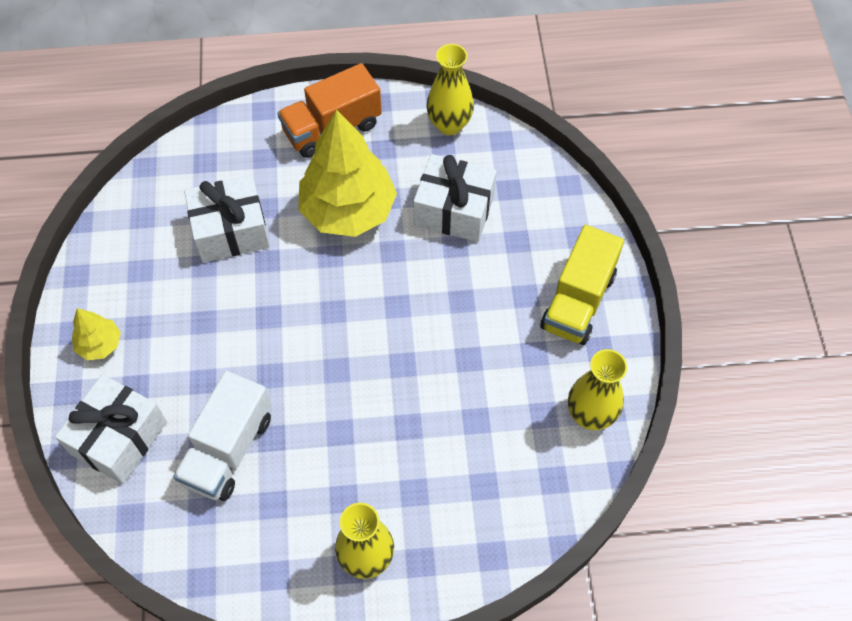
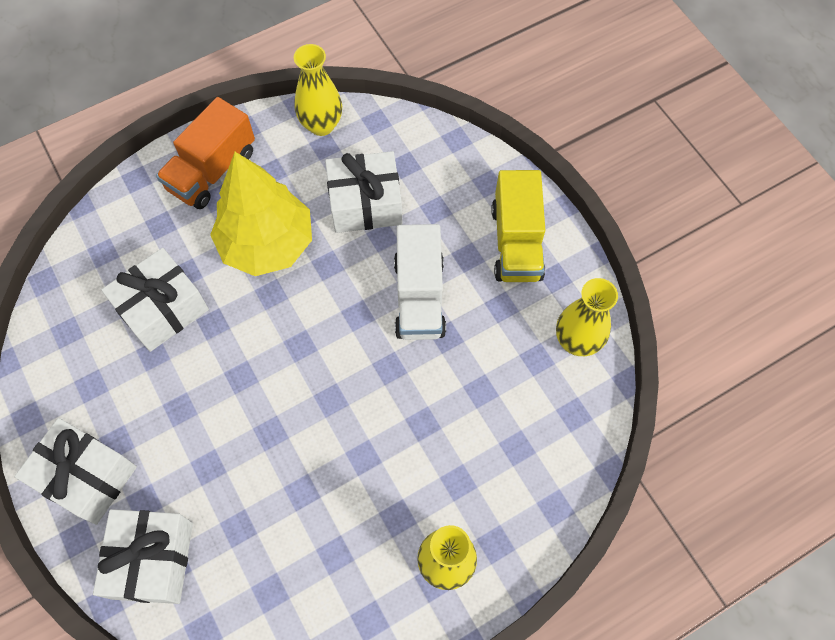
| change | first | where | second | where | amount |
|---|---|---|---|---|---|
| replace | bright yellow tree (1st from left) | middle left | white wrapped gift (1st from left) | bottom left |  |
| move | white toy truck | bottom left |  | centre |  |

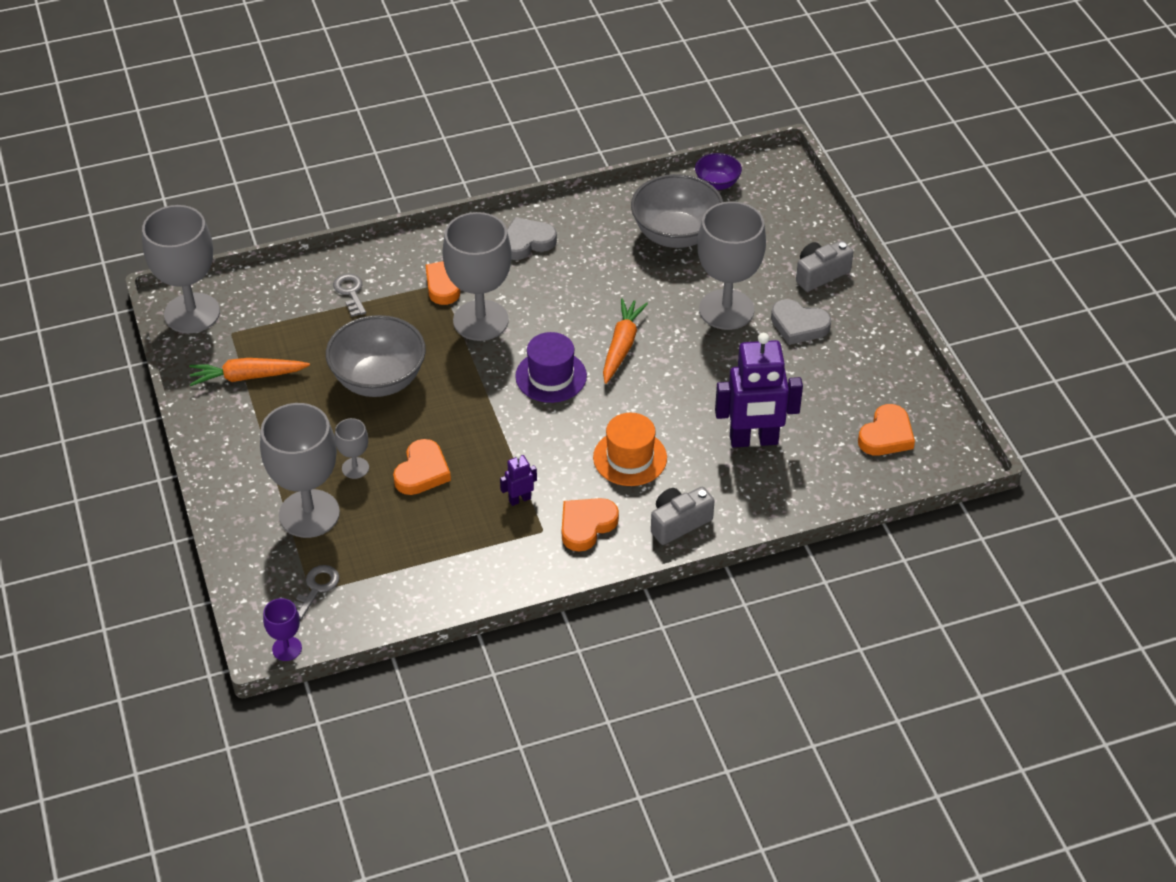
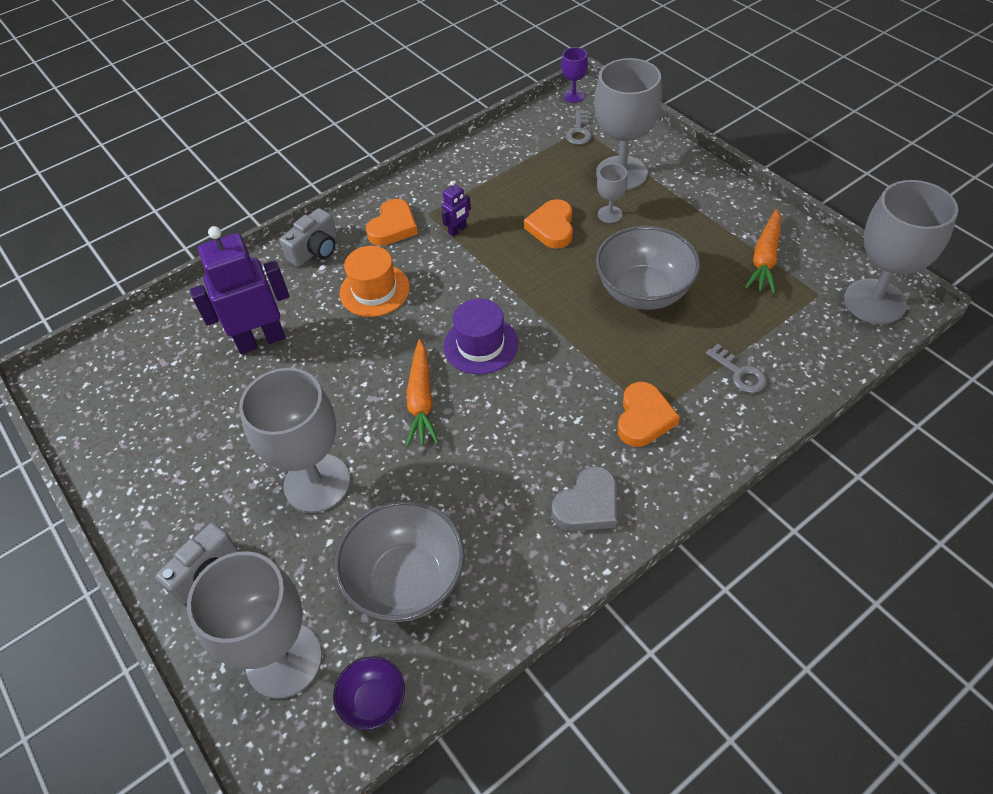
| change | first | where | second | where | amount |
|---|---|---|---|---|---|
| move | gray wine glass (4th from left in the first image) | top centre | gray wine glass (1st from left) | bottom left |  |
| delete | gray heart (2nd from left) | middle right |  |  |  |
| rotate | orange root vegetable (1st from left in the first image) | middle left | orange root vegetable (2nd from left) | top right | 135 degrees clockwise |
| delete | orange heart (4th from left) | middle right |  |  |  |

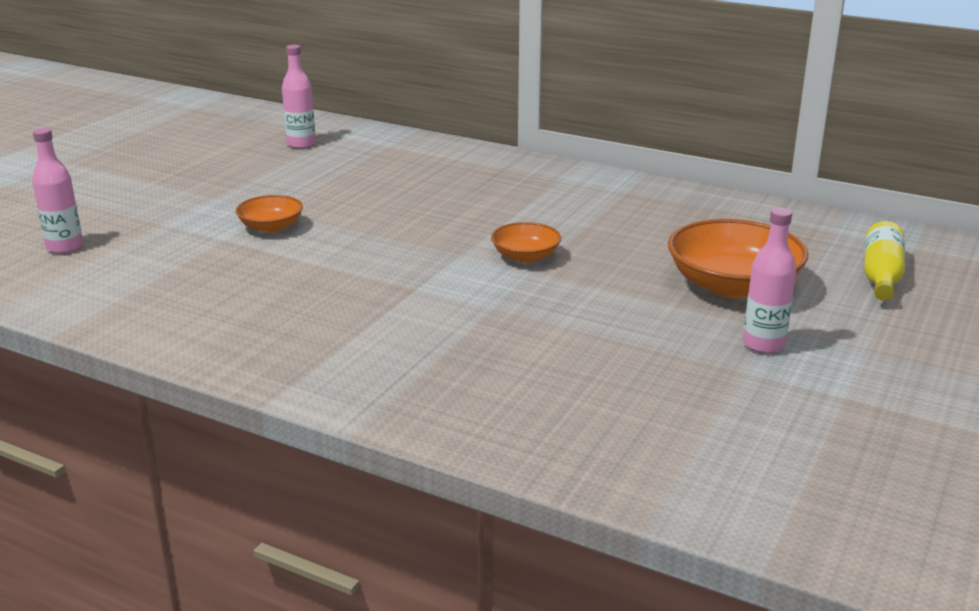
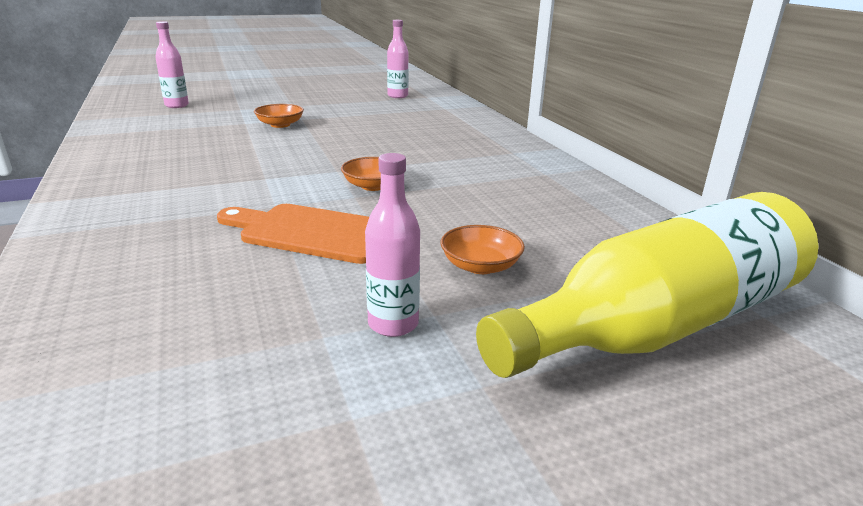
| change | first | where | second | where | amount |
|---|---|---|---|---|---|
| resize | orange bowl (3rd from left) | middle right |  | centre | x0.54 |
| resize | bright yellow bottle | middle right |  | middle right | x2.18 |
| insert |  |  | orange cutting board | centre |  |

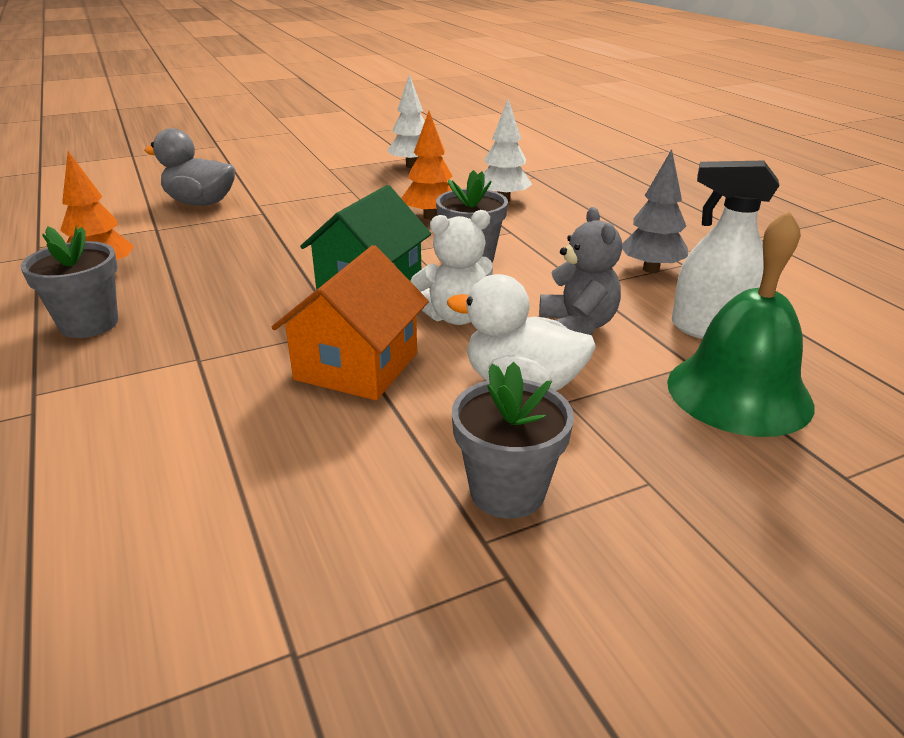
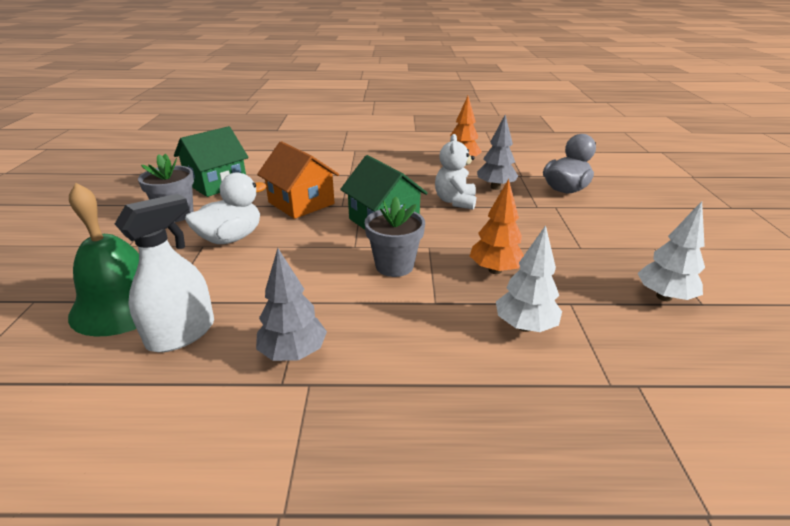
| change | first | where | second | where | amount |
|---|---|---|---|---|---|
| delete | gray teddy bear | centre |  |  |  |
| move | white teddy bear | centre |  | top centre |  |
| delete | gray plant pot (1st from left) | middle left |  |  |  |
| insert |  |  | gray tree (2nd from left) | top centre |  |
| insert |  |  | leaf-green cottage (1st from left) | top left |  |

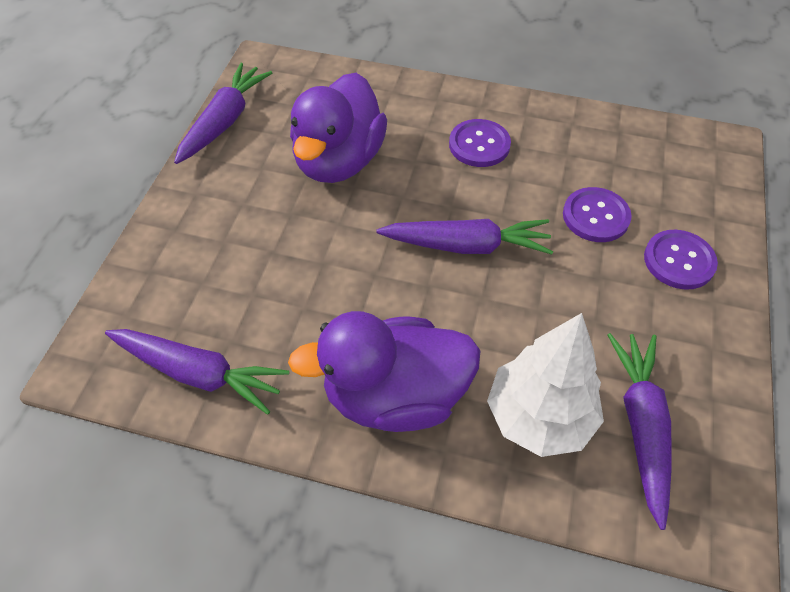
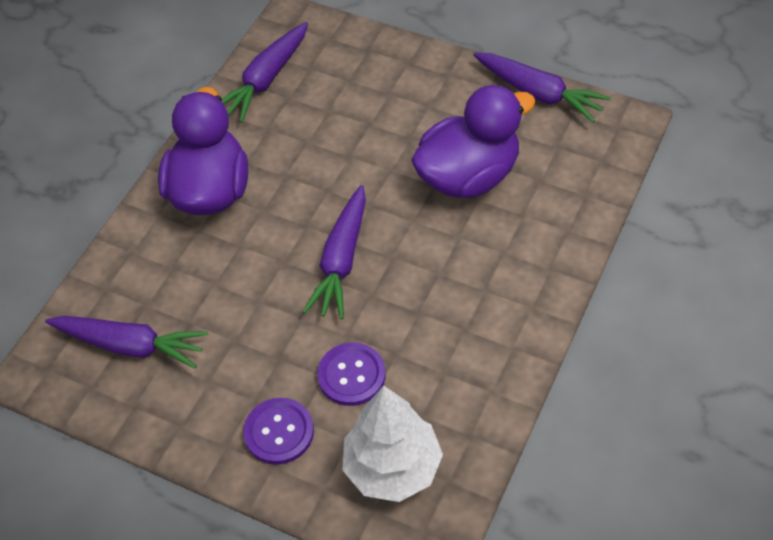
| change | first | where | second | where | amount |
|---|---|---|---|---|---|
| rotate | purple rubber duck (1st from left in the first image) | top centre | purple rubber duck (2nd from left) | top centre | 120 degrees clockwise |
| delete | purple sewing button (1st from left) | top centre |  |  |  |
| move | white tree | middle right |  | bottom centre |  |

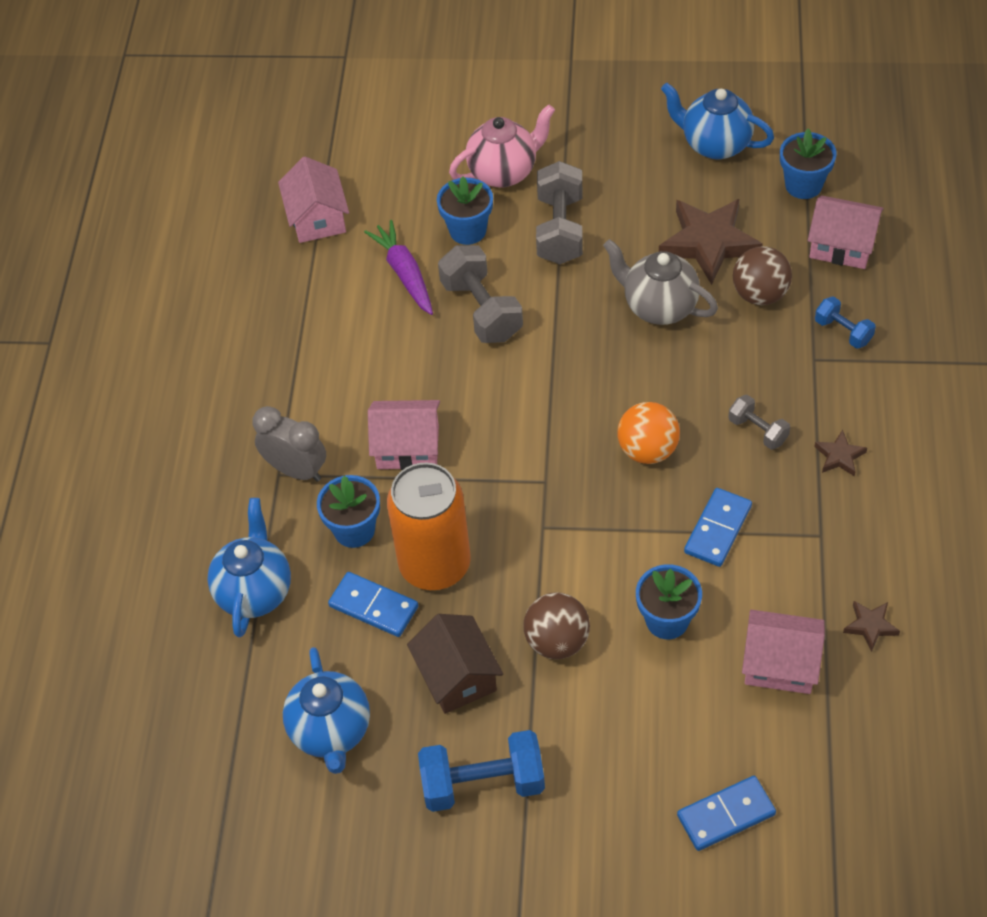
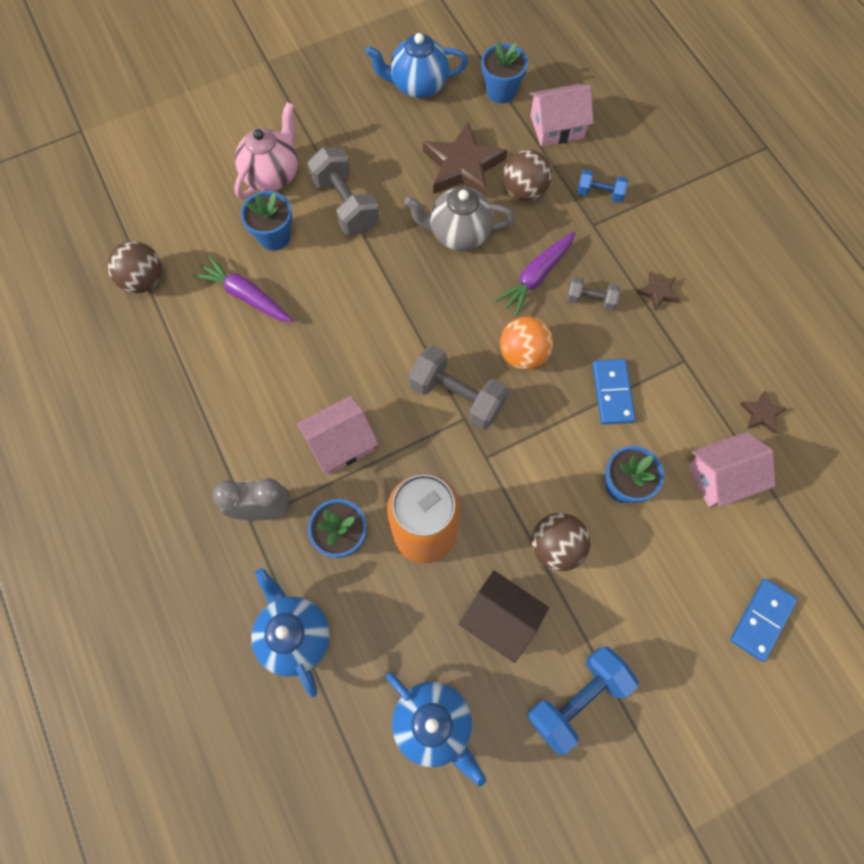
| change | first | where | second | where | amount |
|---|---|---|---|---|---|
| replace | rosy cottage (1st from left) | top left | dark brown ball (1st from left) | top left |  |
| move | gray dumbbell (1st from left in the first image) | top centre | gray dumbbell (2nd from left) | centre |  |
| delete | royal blue domino tile (1st from left) | centre |  |  |  |
| insert |  |  | purple root vegetable (2nd from left) | top centre |  |

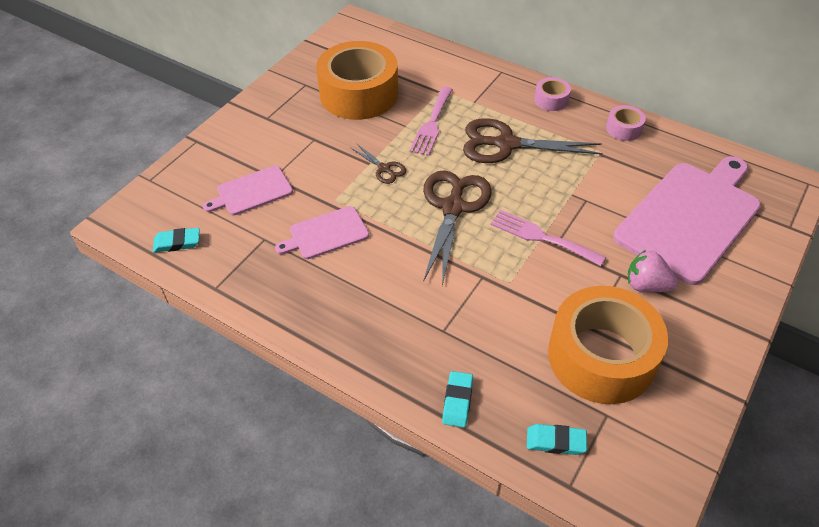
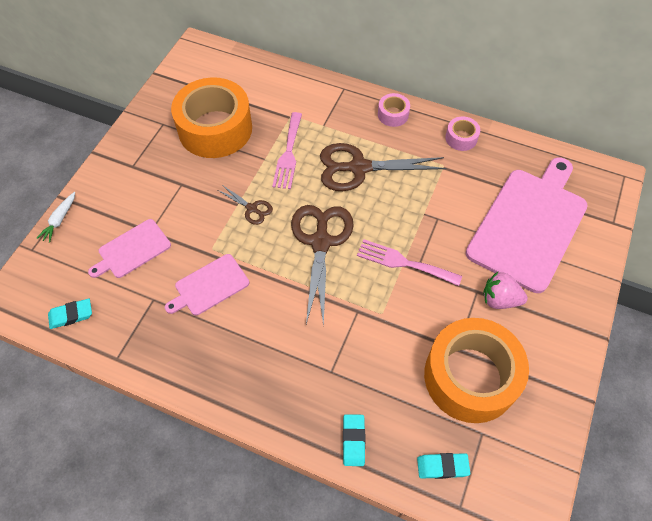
| change | first | where | second | where | amount |
|---|---|---|---|---|---|
| insert |  |  | white root vegetable | middle left |  |

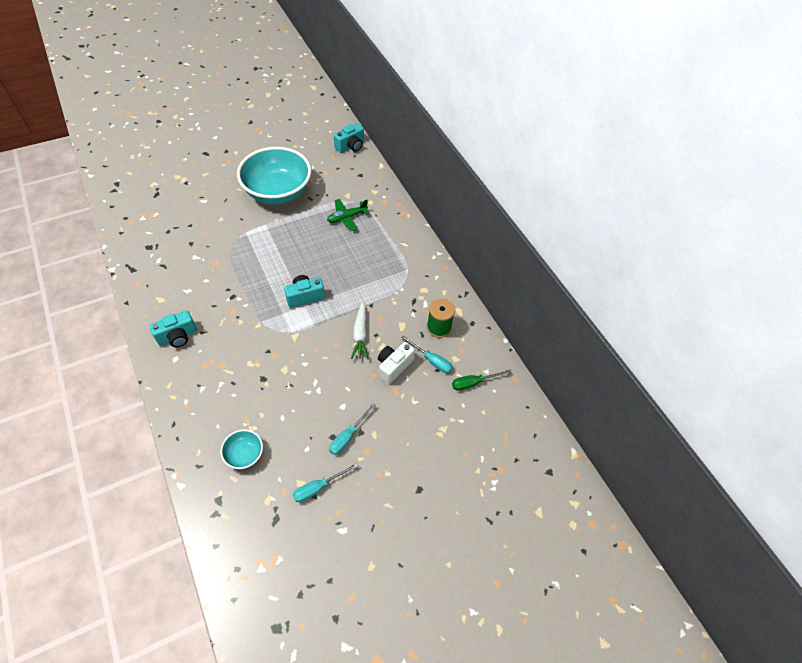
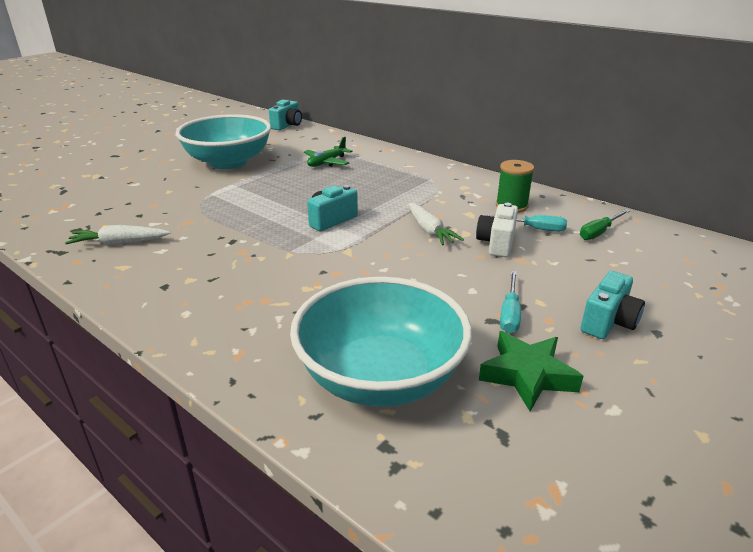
| change | first | where | second | where | amount |
|---|---|---|---|---|---|
| move | turquoise photo camera (1st from left in the first image) | middle left | turquoise photo camera (3rd from left) | middle right |  |
| resize | turquoise bowl (1st from left in the first image) | bottom left | turquoise bowl (2nd from left) | centre | x2.33 |
| replace | turquoise screwdriver (1st from left) | bottom centre | leaf-green star | bottom right |  |
| insert |  |  | white root vegetable (1st from left) | middle left |  |

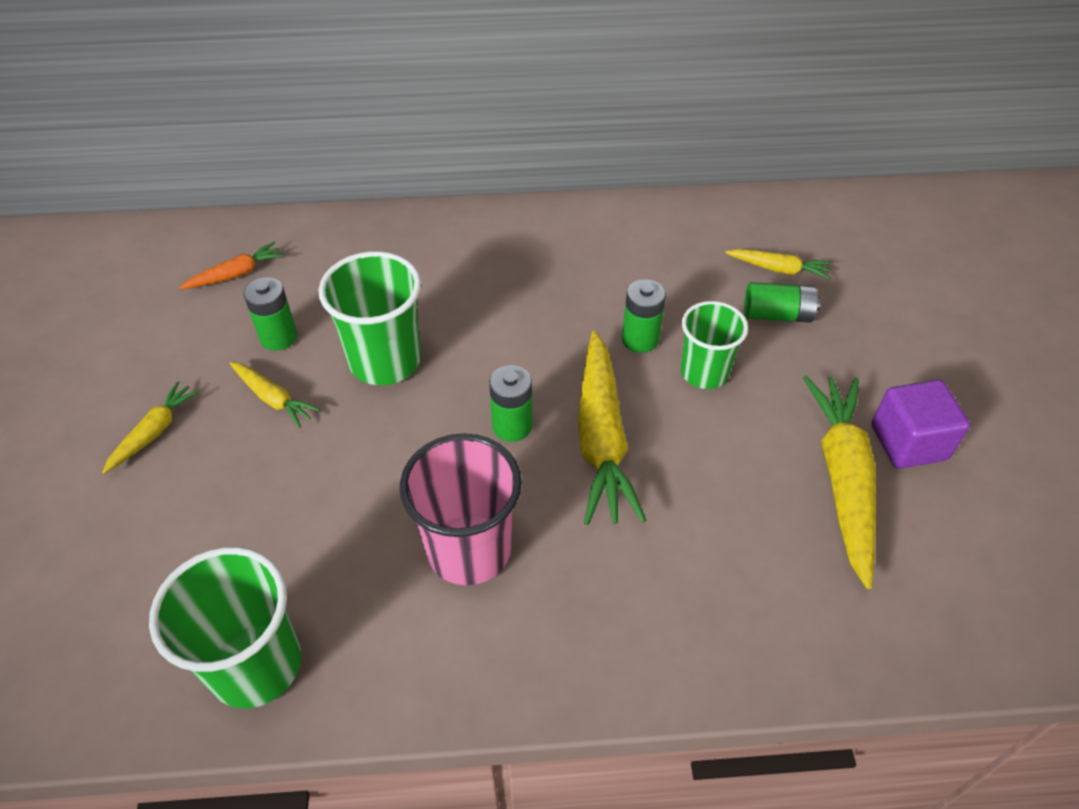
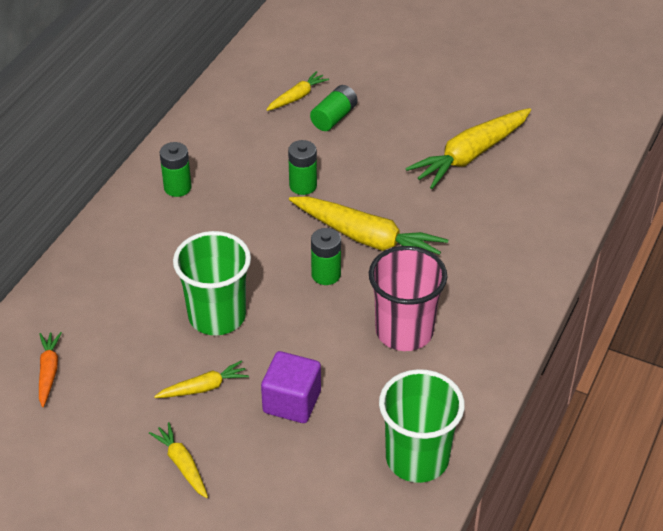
| change | first | where | second | where | amount |
|---|---|---|---|---|---|
| move | leaf-green AA battery (1st from left) | middle left |  | top left |  |
| delete | leaf-green tumbler (3rd from left) | centre |  |  |  |
| rotate | bright yellow root vegetable (5th from left) | middle right |  | top right | 75 degrees counterclockwise |
| move | purple block | middle right |  | bottom centre |  |

